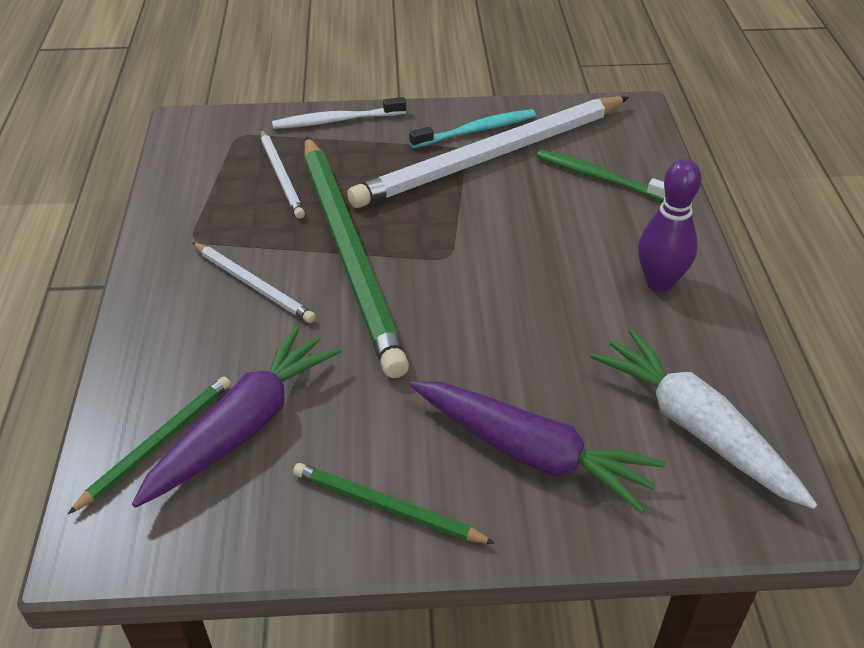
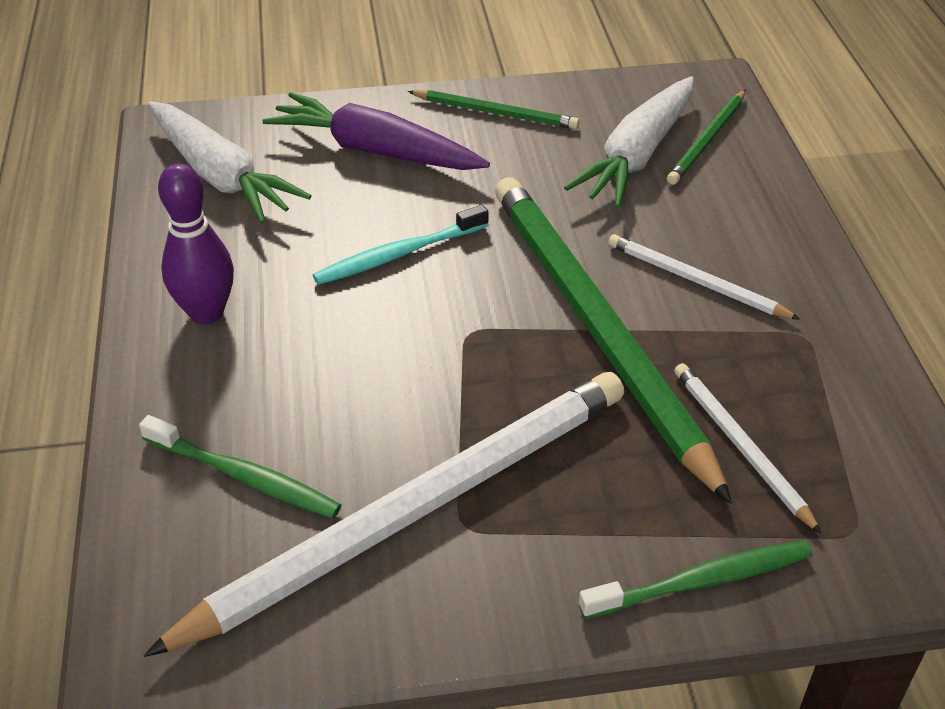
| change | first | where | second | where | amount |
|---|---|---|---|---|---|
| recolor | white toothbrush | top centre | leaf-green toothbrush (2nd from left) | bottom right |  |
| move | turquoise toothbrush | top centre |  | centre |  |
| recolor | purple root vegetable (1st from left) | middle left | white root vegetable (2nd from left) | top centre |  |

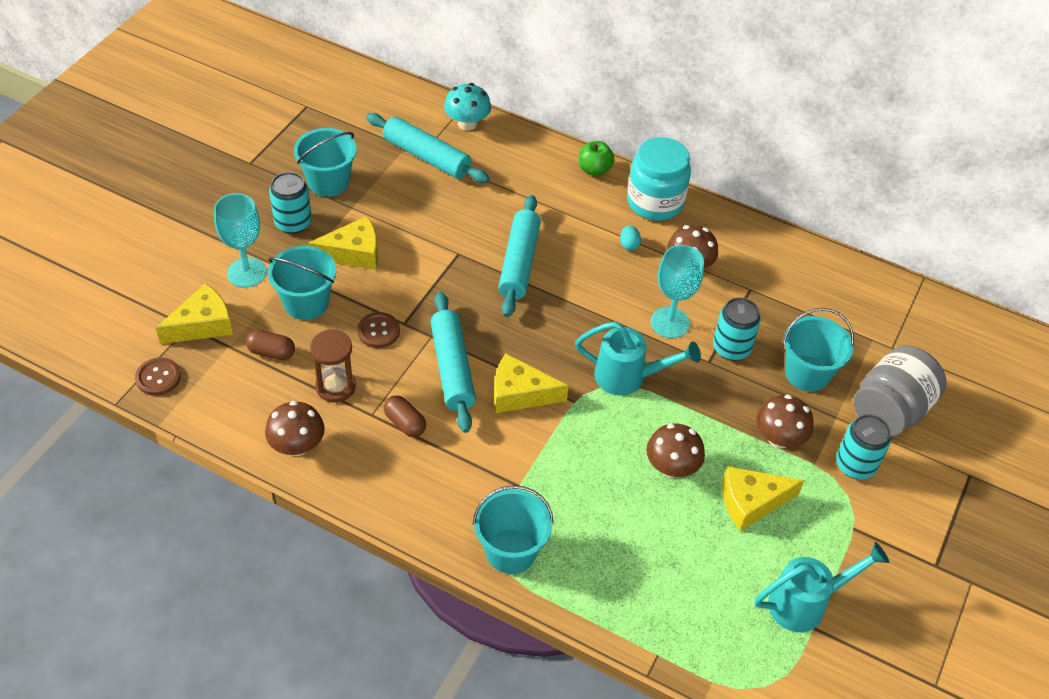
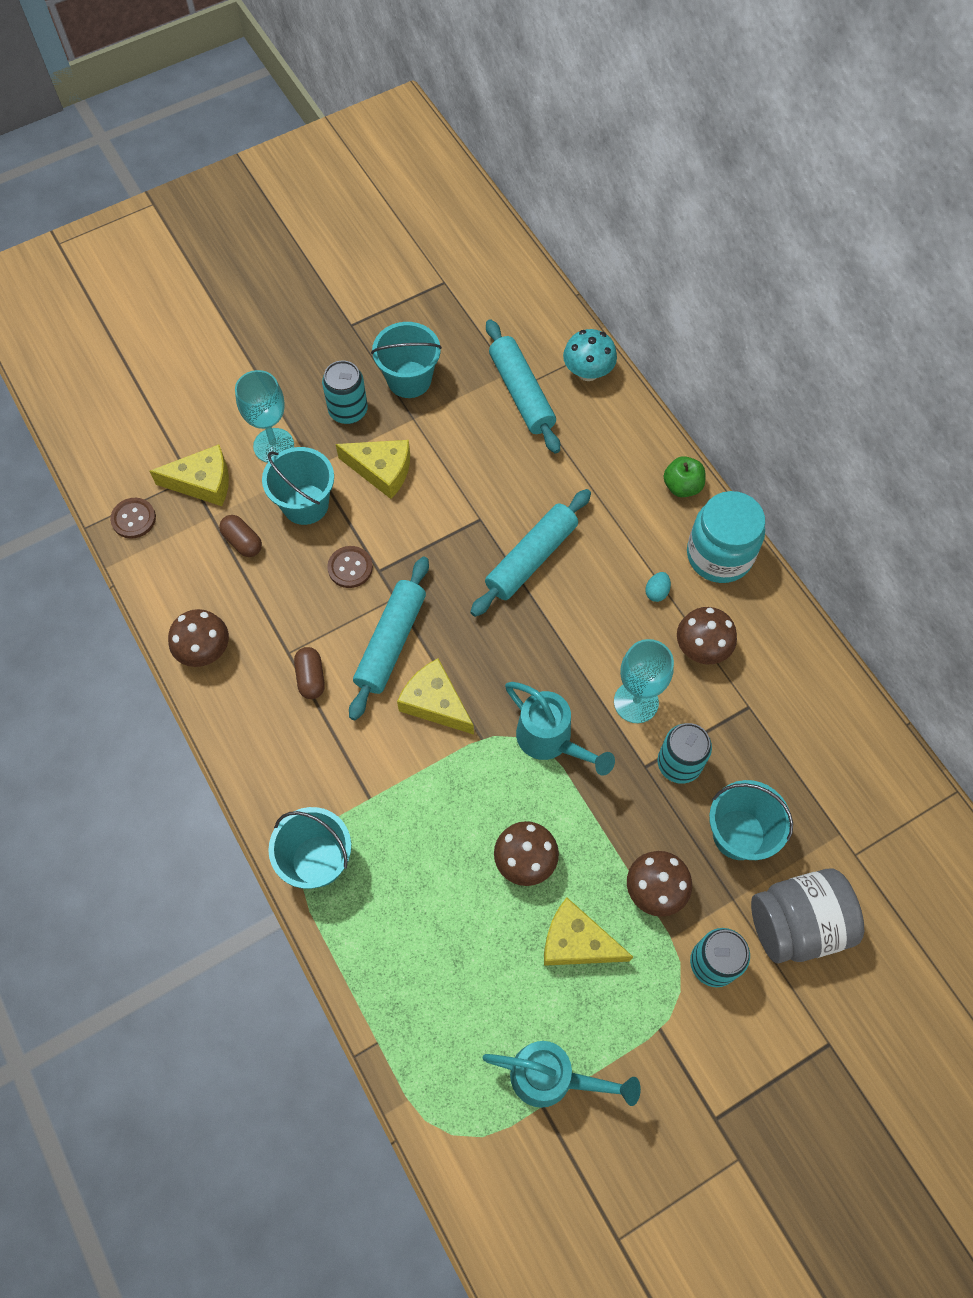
| change | first | where | second | where | amount |
|---|---|---|---|---|---|
| delete | dark brown hourglass | middle left |  |  |  |

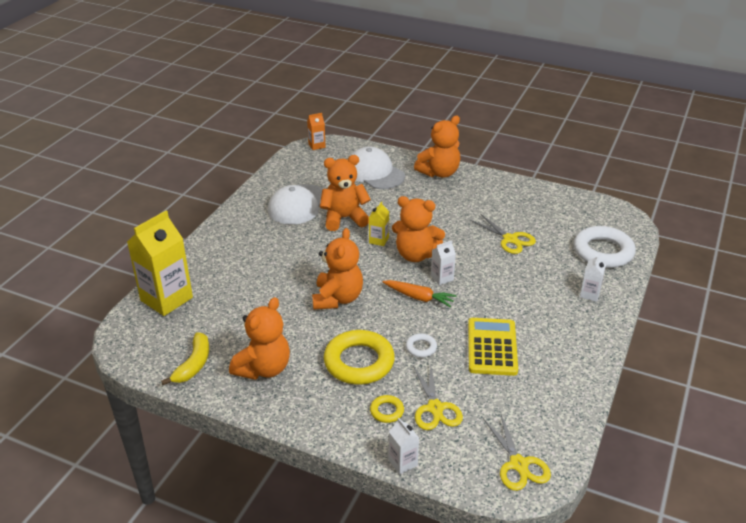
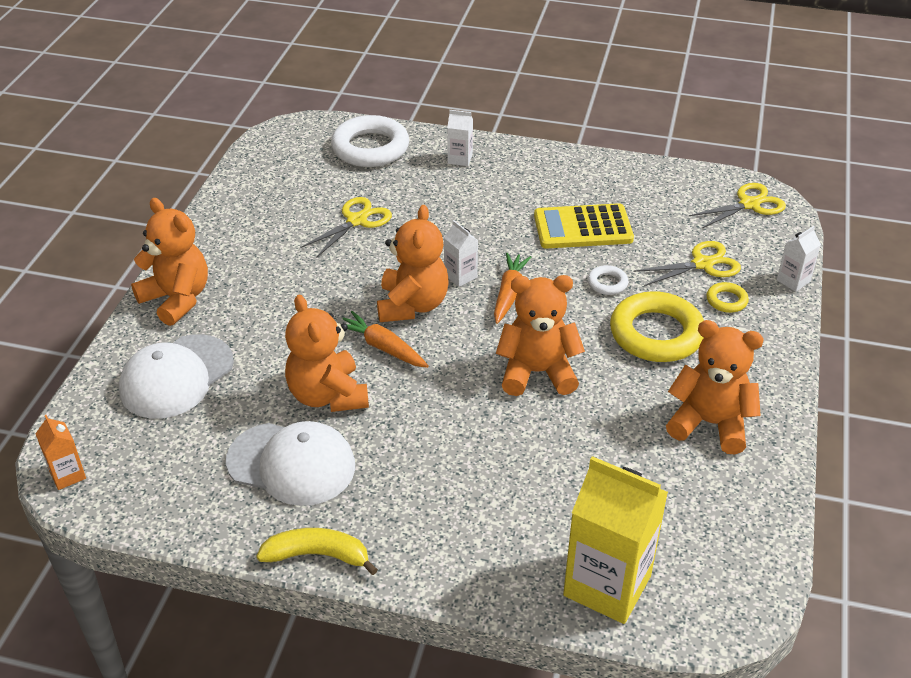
| change | first | where | second | where | amount |
|---|---|---|---|---|---|
| replace | bright yellow carton (2nd from left) | centre | orange root vegetable (1st from left) | centre |  |
| move | bright yellow banana fruit | bottom left |  | bottom centre |  |

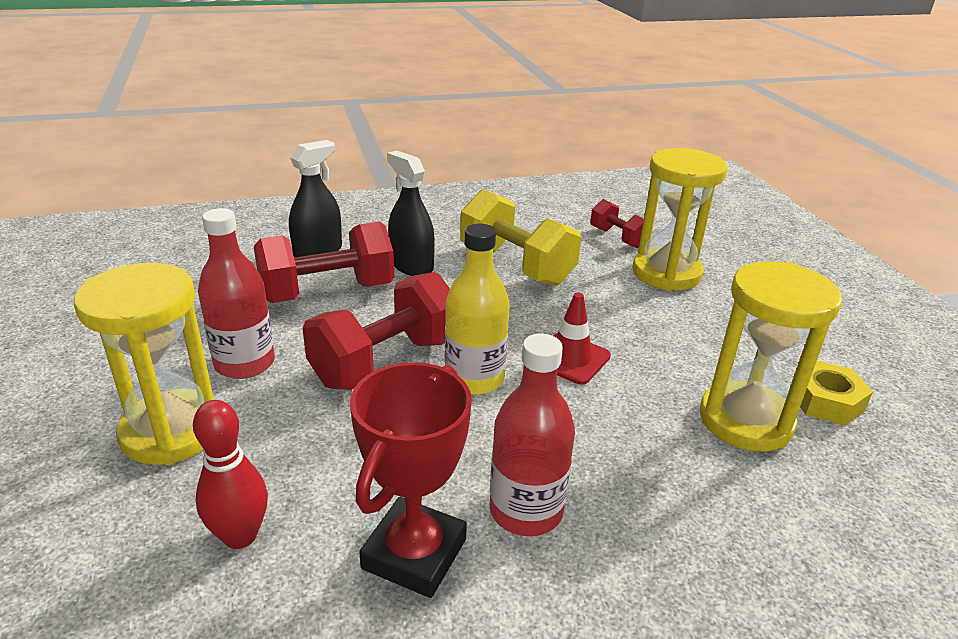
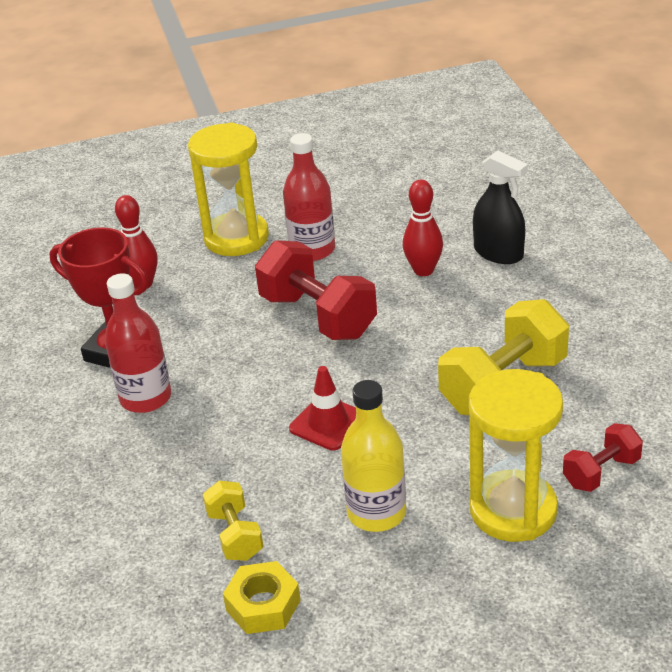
| change | first | where | second | where | amount |
|---|---|---|---|---|---|
| delete | black spray bottle (2nd from left) | centre |  |  |  |
| replace | red dumbbell (1st from left) | centre | red skittle (2nd from left) | centre |  |
| move | bright yellow bottle | centre |  | bottom centre |  |
| replace | bright yellow hourglass (3rd from left) | middle right | bright yellow dumbbell (1st from left) | bottom centre |  |

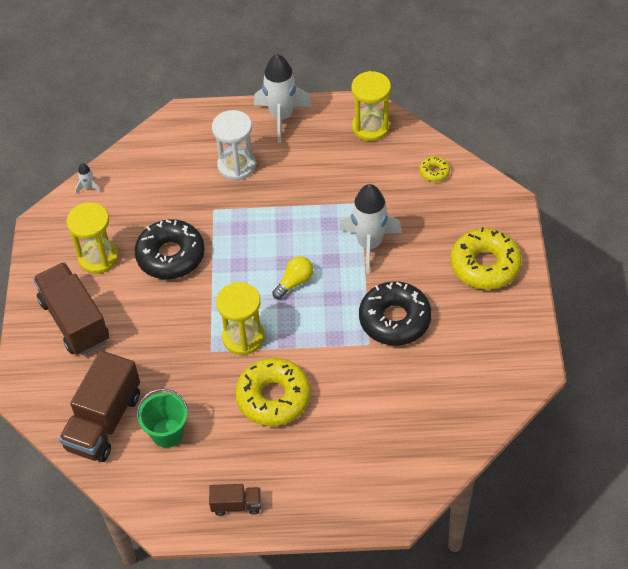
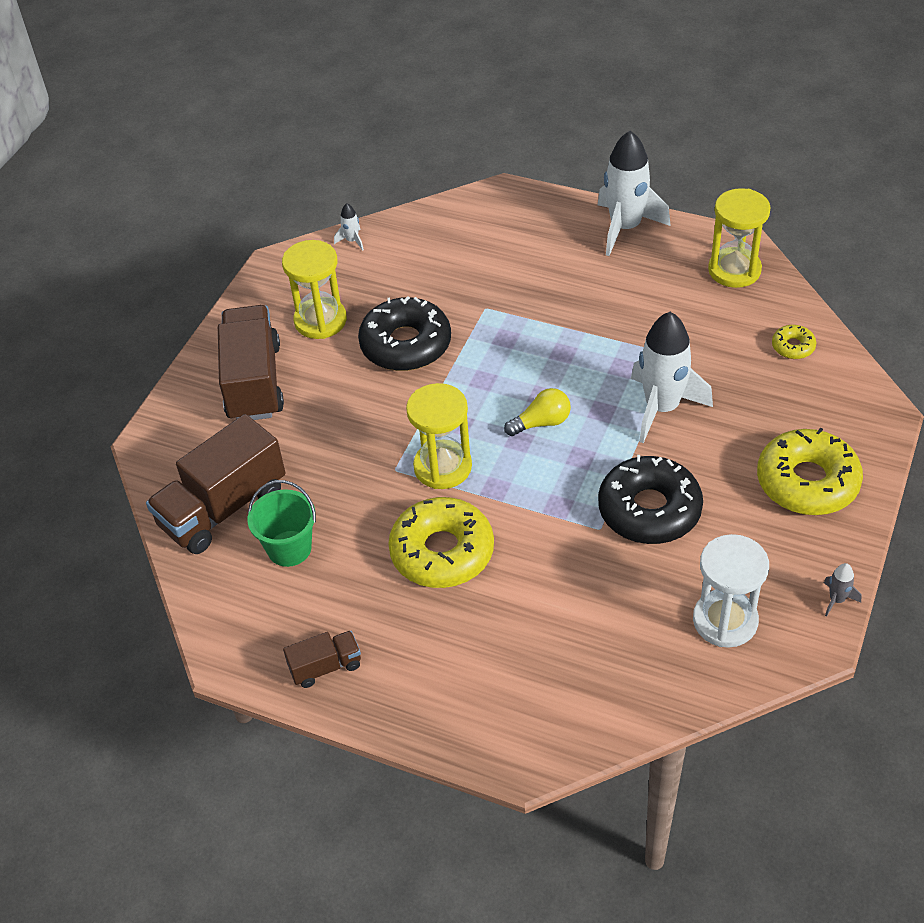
| change | first | where | second | where | amount |
|---|---|---|---|---|---|
| move | white hourglass | top centre |  | middle right |  |
| rotate | dark brown toy truck (3rd from left) | bottom centre |  | bottom centre | 45 degrees counterclockwise |
| insert |  |  | gray rocket | middle right |  |

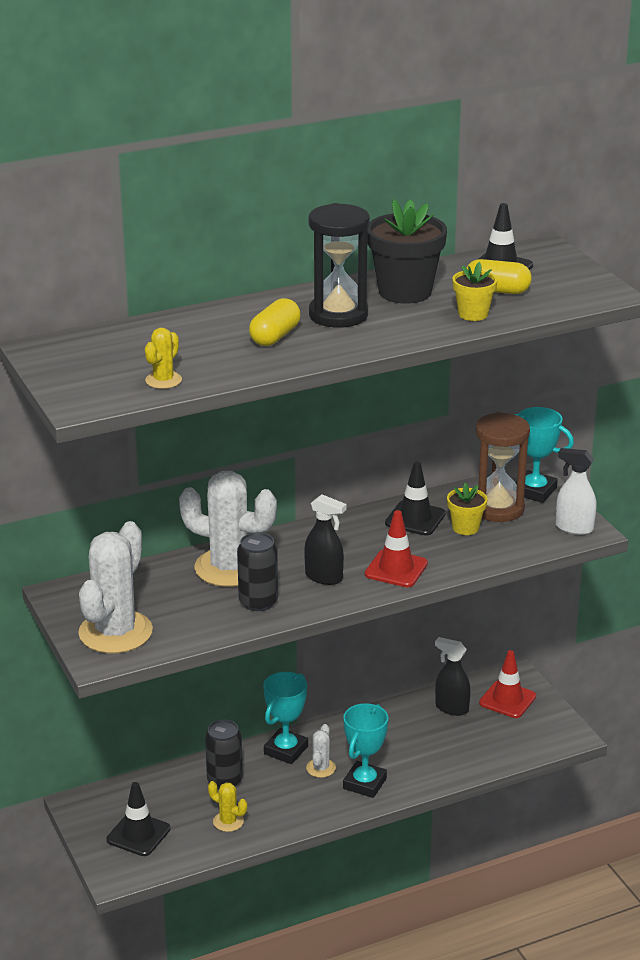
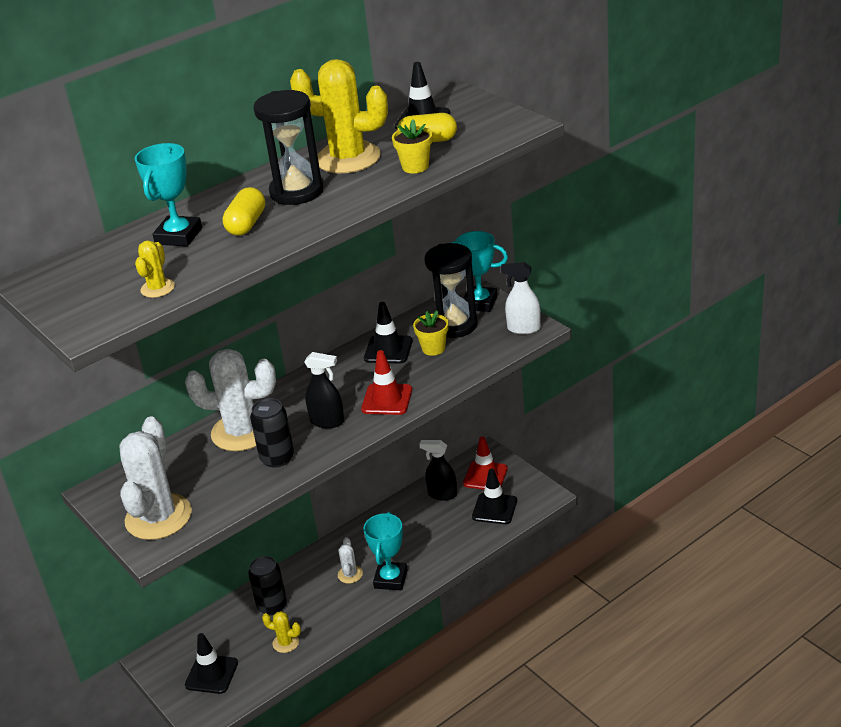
| change | first | where | second | where | amount |
|---|---|---|---|---|---|
| replace | black plant pot | top centre | bright yellow prickly plant (3rd from left) | top centre |  |
| recolor | dark brown hourglass | middle right | black hourglass (2nd from left) | centre |  |
| move | turquoise prize cup (1st from left) | bottom centre |  | top left |  |
| insert |  |  | black road cone (4th from left) | bottom centre |  |

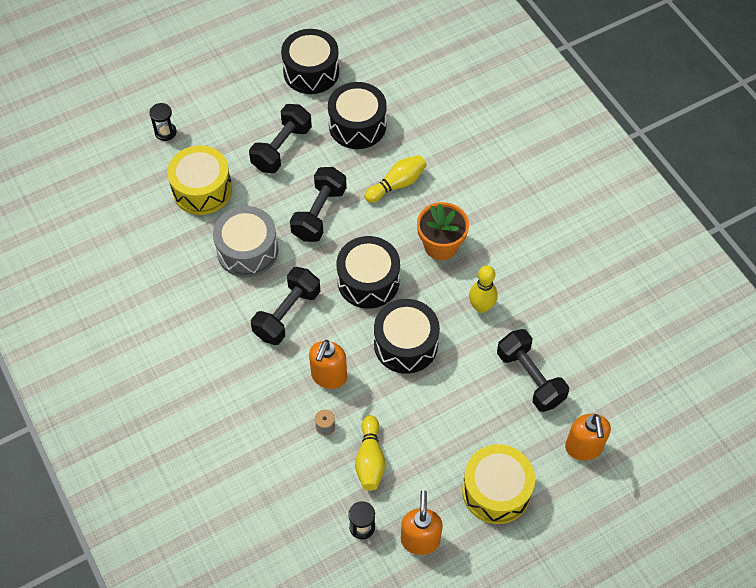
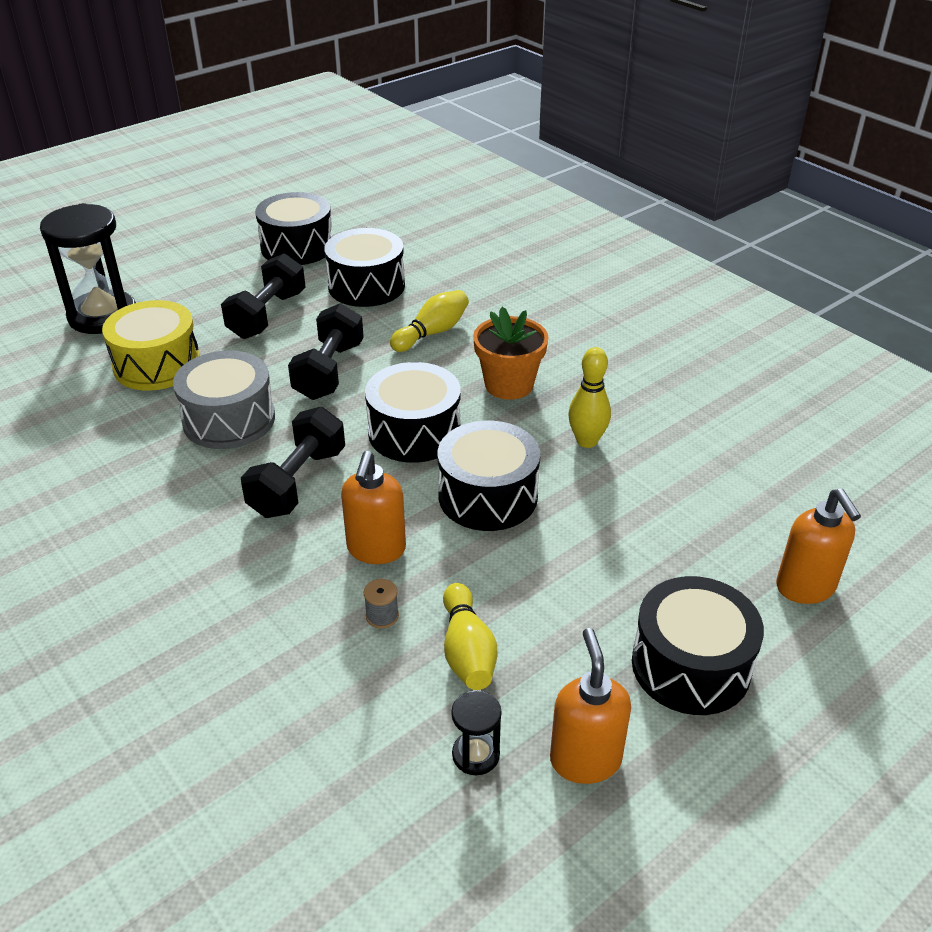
| change | first | where | second | where | amount |
|---|---|---|---|---|---|
| resize | black hourglass (1st from left) | top left |  | top left | x2.26 |
| delete | black dumbbell (4th from left) | middle right |  |  |  |
| recolor | bright yellow drum (2nd from left) | bottom centre | black drum (5th from left) | bottom right |  |

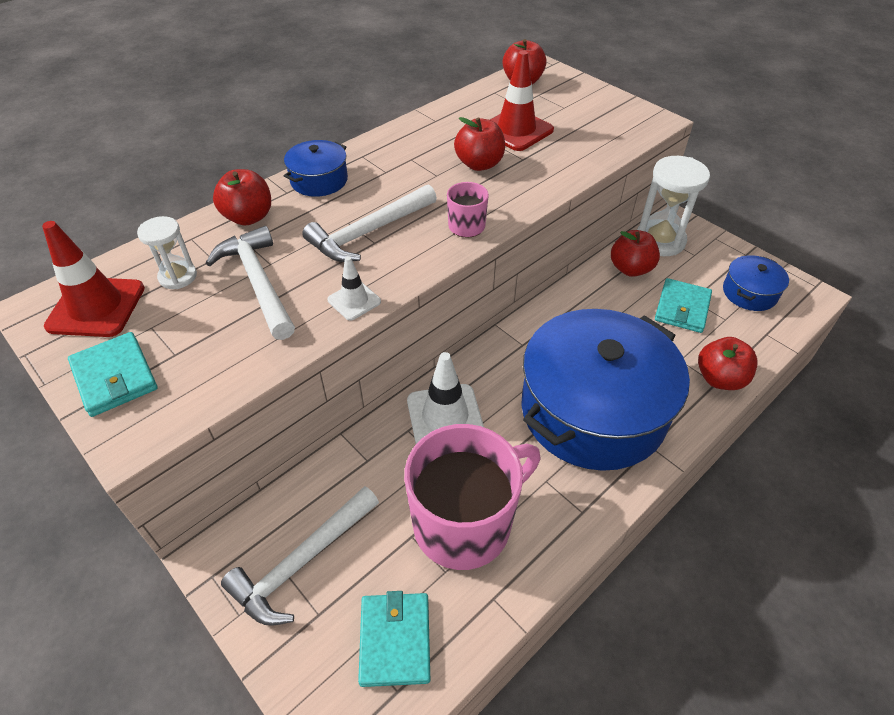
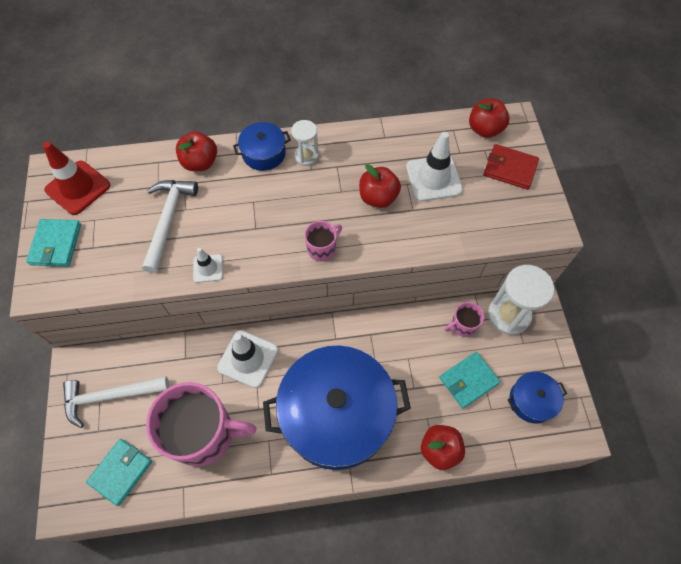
| change | first | where | second | where | amount |
|---|---|---|---|---|---|
| recolor | red road cone (2nd from left) | top centre | white road cone (3rd from left) | top centre |  |
| delete | white claw hammer (3rd from left) | top centre |  |  |  |
| move | white hourglass (1st from left) | middle left |  | top centre |  |
| replace | red toy apple (4th from left) | middle right | rosy mug (3rd from left) | middle right |  |
| insert |  |  | red card wallet | top right |  |

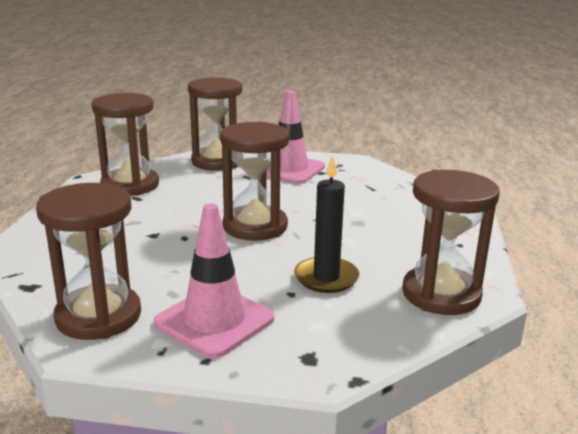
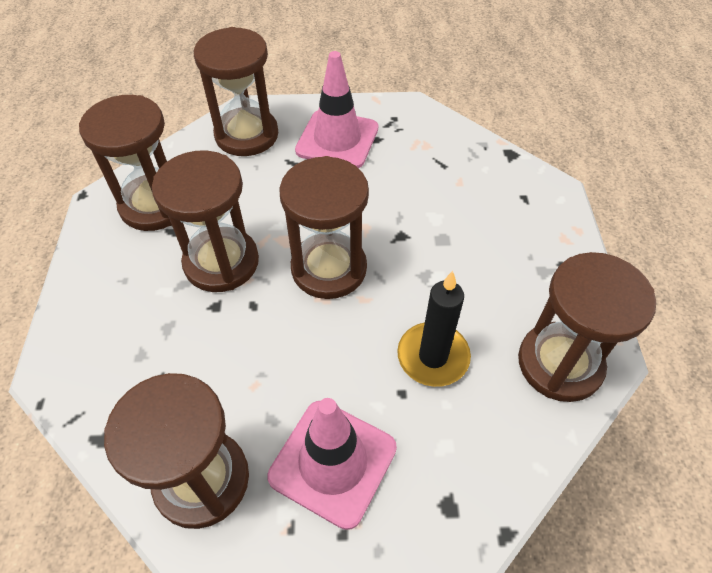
| change | first | where | second | where | amount |
|---|---|---|---|---|---|
| insert |  |  | dark brown hourglass (3rd from left) | middle left |  |

